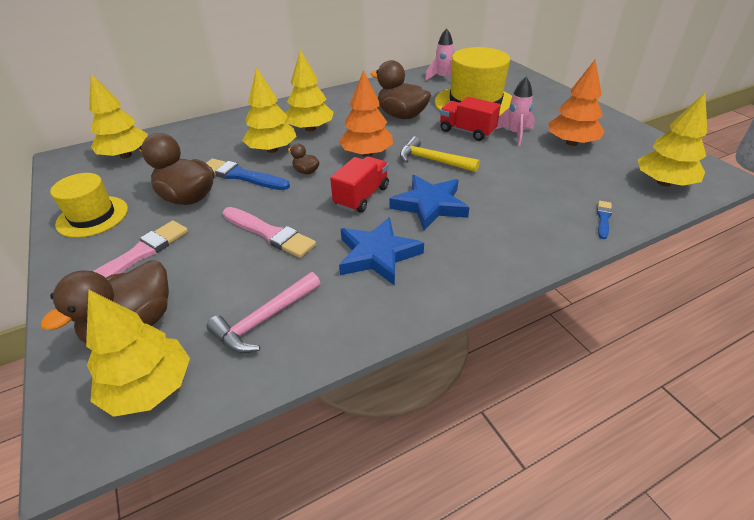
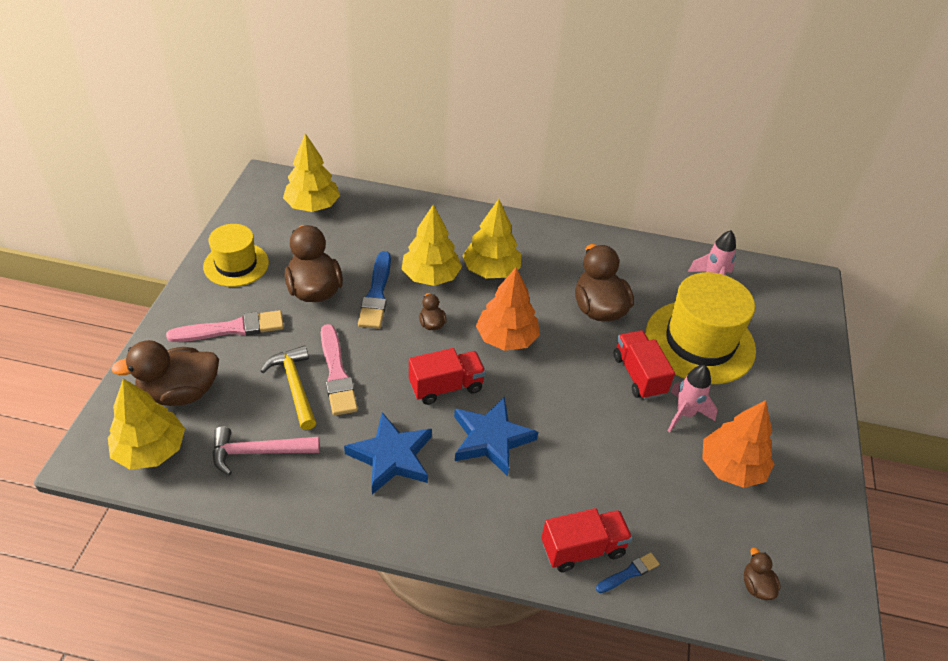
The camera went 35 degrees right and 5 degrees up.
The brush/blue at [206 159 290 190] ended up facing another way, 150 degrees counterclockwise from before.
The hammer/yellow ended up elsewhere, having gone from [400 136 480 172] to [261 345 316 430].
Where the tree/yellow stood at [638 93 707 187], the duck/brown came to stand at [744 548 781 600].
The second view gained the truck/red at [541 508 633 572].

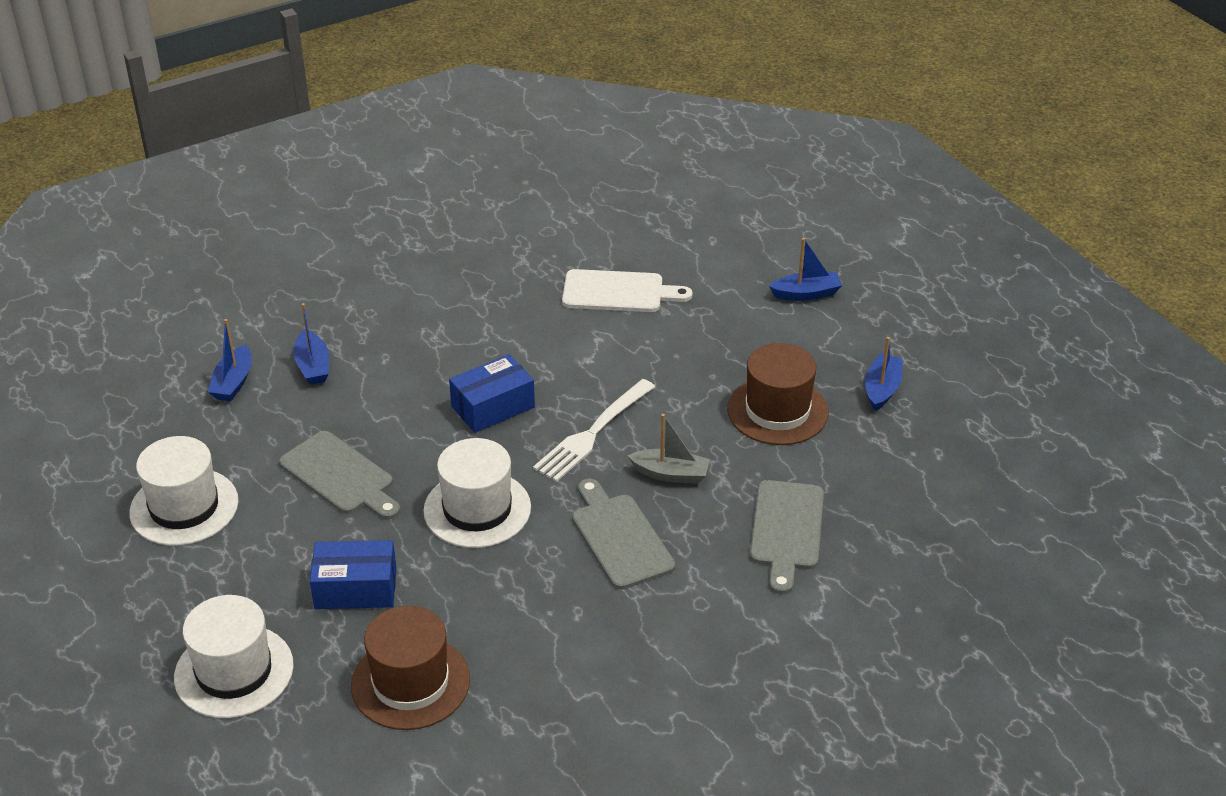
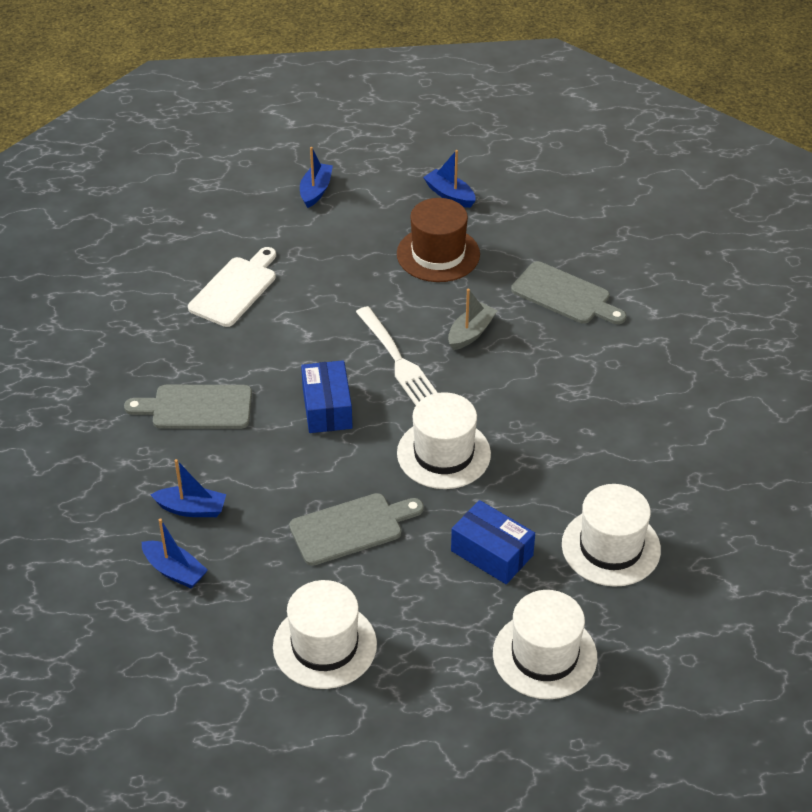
The camera went 65 degrees left and 5 degrees up.
The box/blue at [310 540 397 609] ended up facing another way, 75 degrees counterclockwise from before.
What was the hat/brown at [351 606 470 730] turned into the hat/white at [562 484 661 587].
The cutting board/grey ended up elsewhere, having gone from [572 479 675 590] to [124 385 252 429].

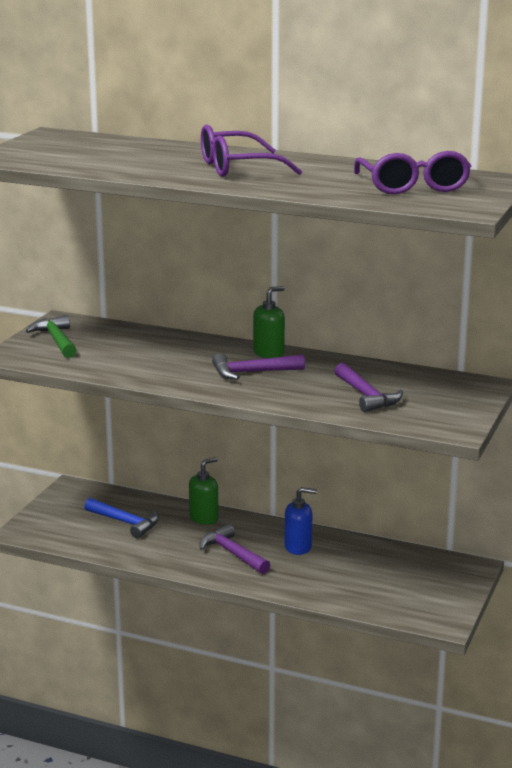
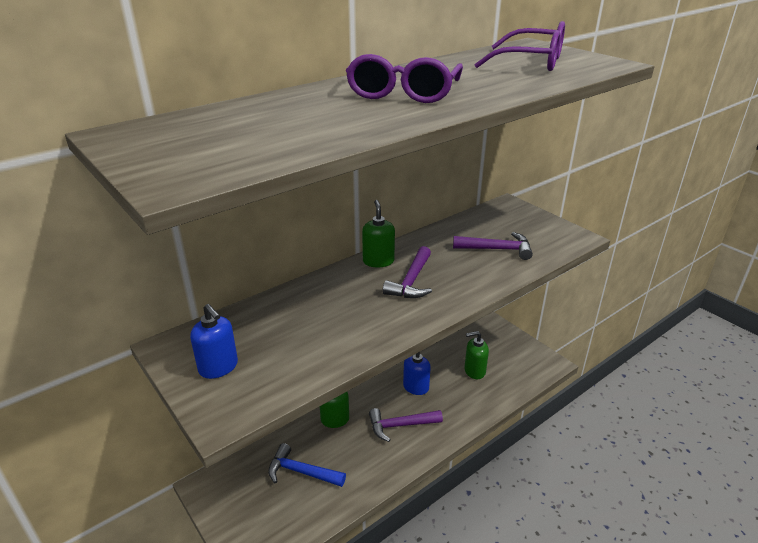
The camera went 60 degrees left and 10 degrees up.
Where the hammer/green stood at [26 315 77 358], the soap dispenser/blue came to stand at [190 304 238 379].
The hammer/blue at [84 498 159 538] ended up facing another way, 135 degrees counterclockwise from before.
The second view gained the soap dispenser/green at [464 331 489 379].

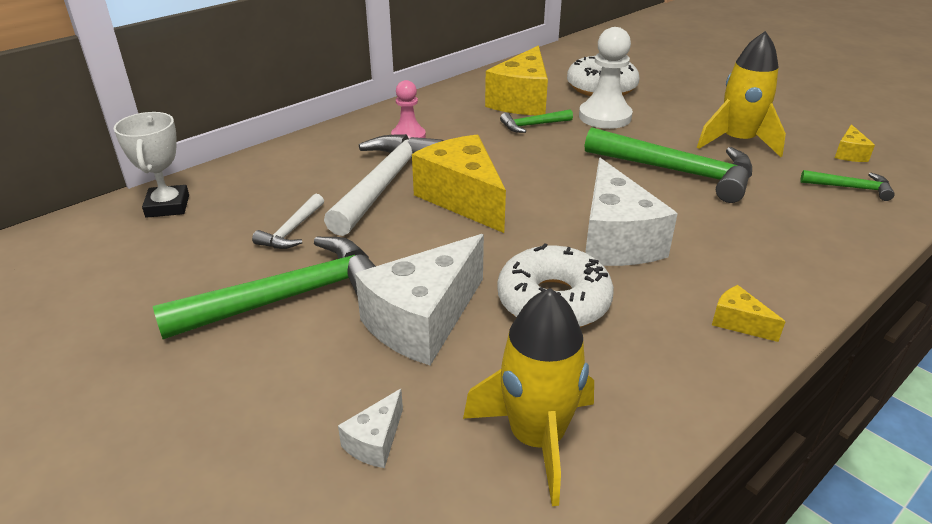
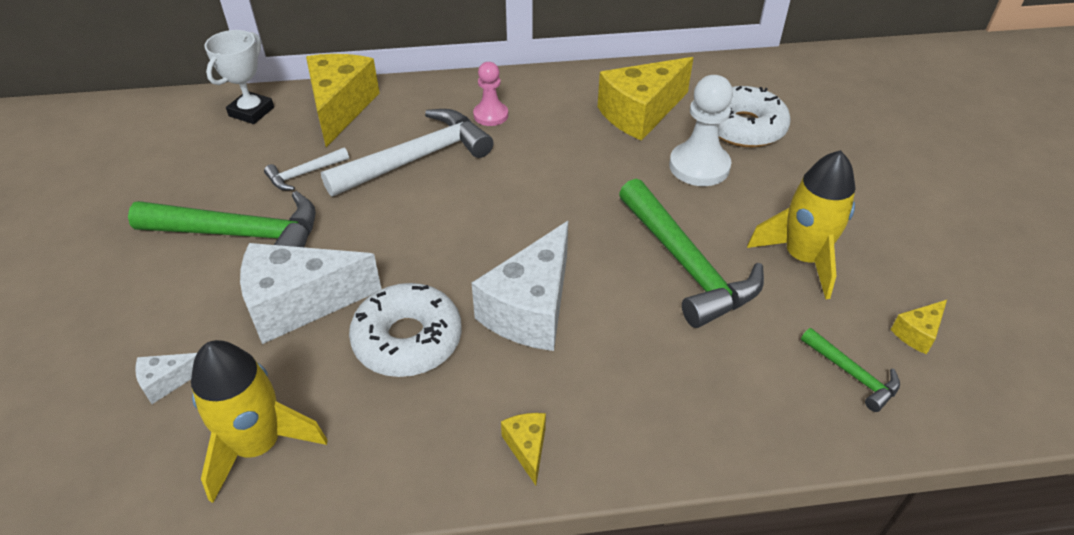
The camera went 35 degrees right and 10 degrees up.
The cheese/yellow ended up elsewhere, having gone from [412 135 506 233] to [306 54 380 147].
The second view lost the hammer/green at [500 109 573 133].

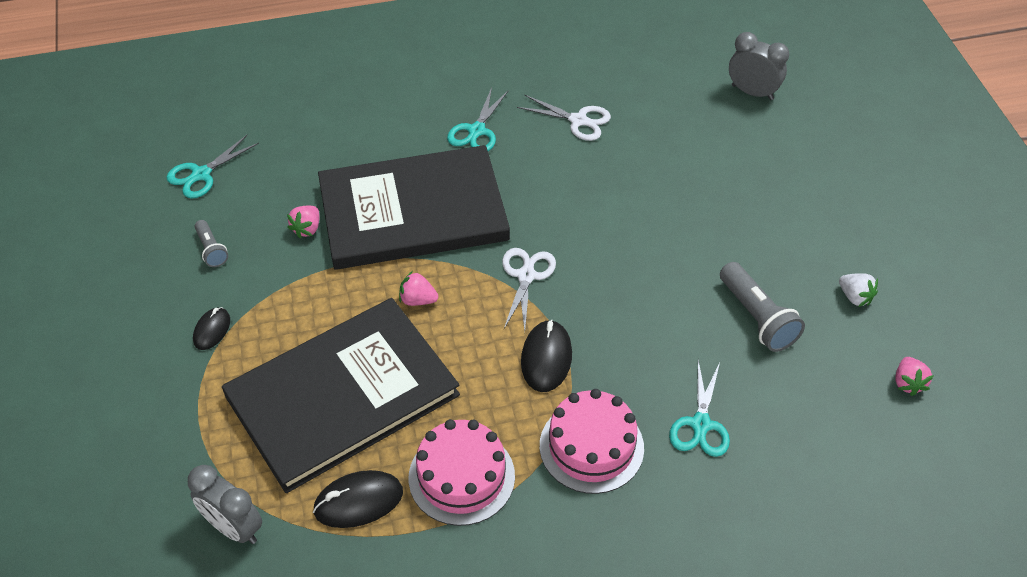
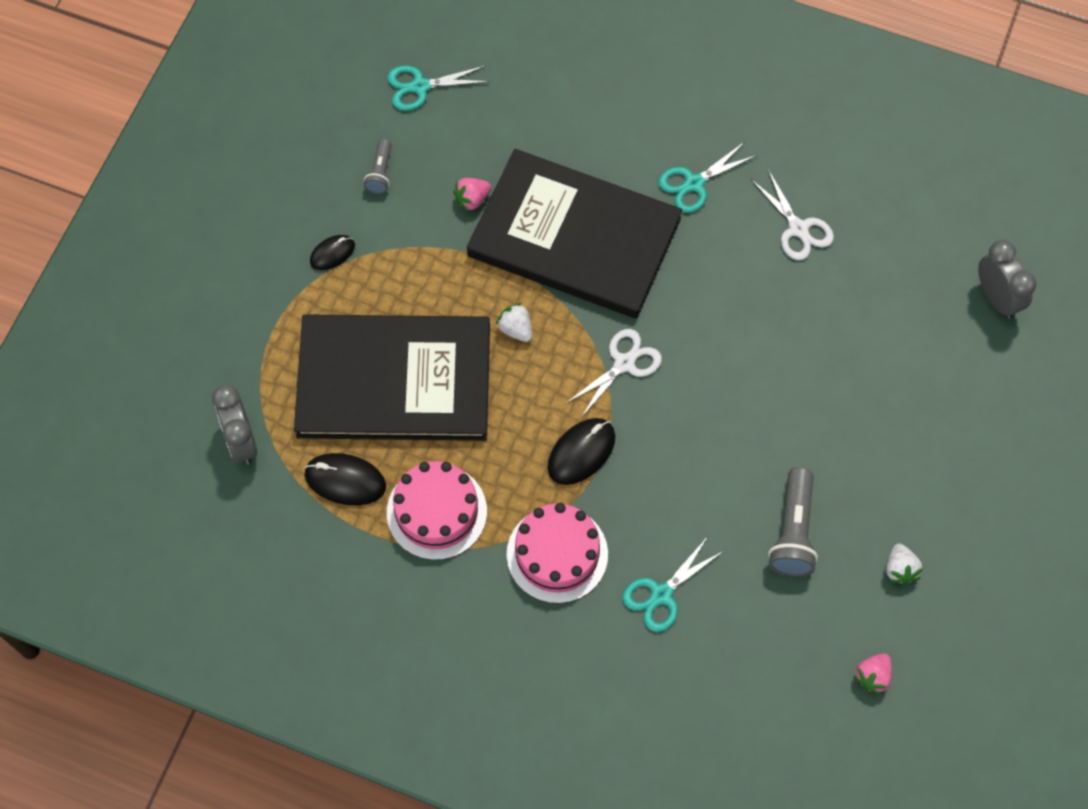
The camera went 35 degrees right and 15 degrees up.
What was the strawberry/pink at [399 271 438 306] turned into the strawberry/white at [496 303 532 342].

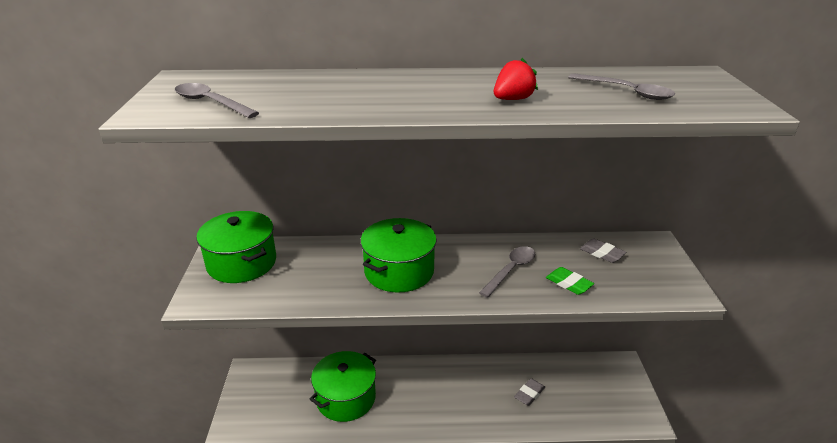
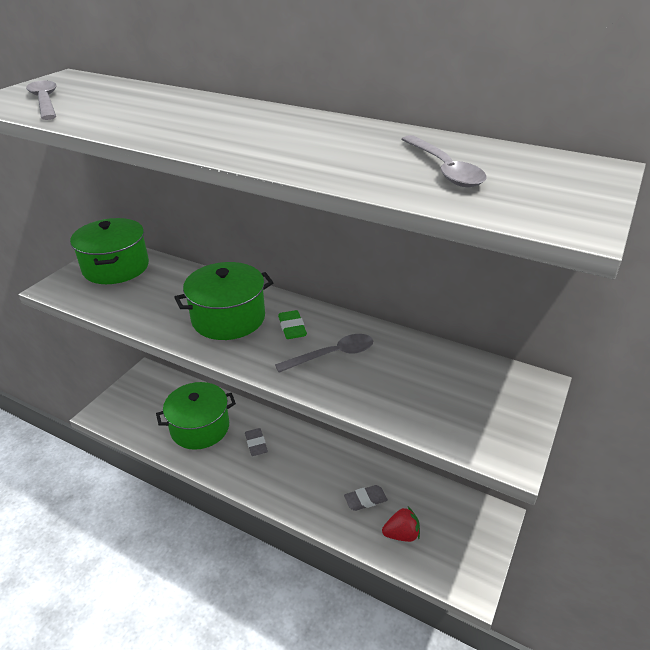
The camera went 30 degrees right and 5 degrees up.
The strawberry/red ended up elsewhere, having gone from [494 58 538 100] to [382 507 420 542].
The eraser/green ended up elsewhere, having gone from [546 267 594 295] to [278 310 307 339].
The eraser/grey ended up elsewhere, having gone from [580 239 626 263] to [245 428 268 456].

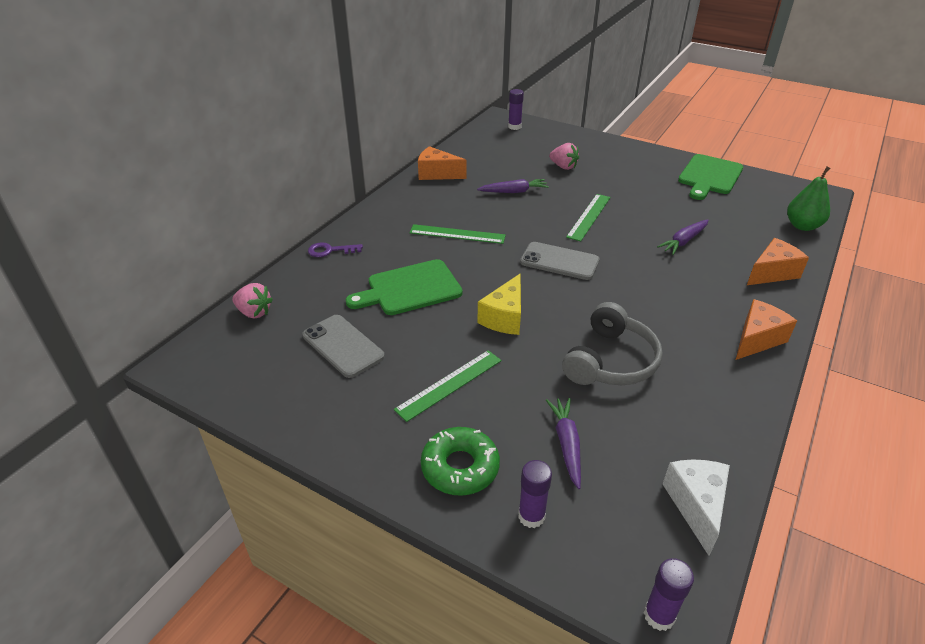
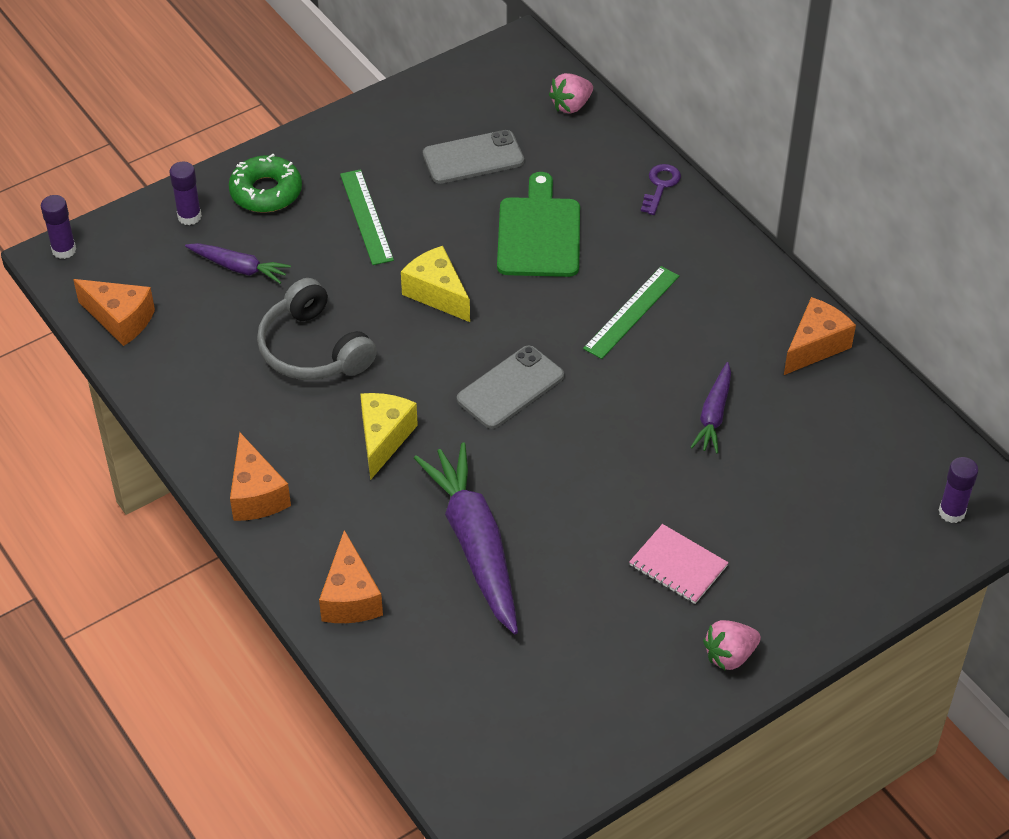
The camera went 115 degrees right and 10 degrees up.
The strawberry/pink ended up elsewhere, having gone from [549 143 579 170] to [703 620 761 671].
The second view lost the ruler/green at [566 194 610 241].
The size of the carrot/purple at [657 219 709 255] changed by a factor of 1.91.
What was the cheese/white at [663 459 730 556] turned into the cheese/orange at [73 279 155 346].
The second view lost the cutting board/green at [678 154 743 200].
The second view lost the pear/green at [787 166 830 231].
The second view gained the cheese/yellow at [360 393 418 480].
The second view gained the notebook/pink at [629 524 729 604].

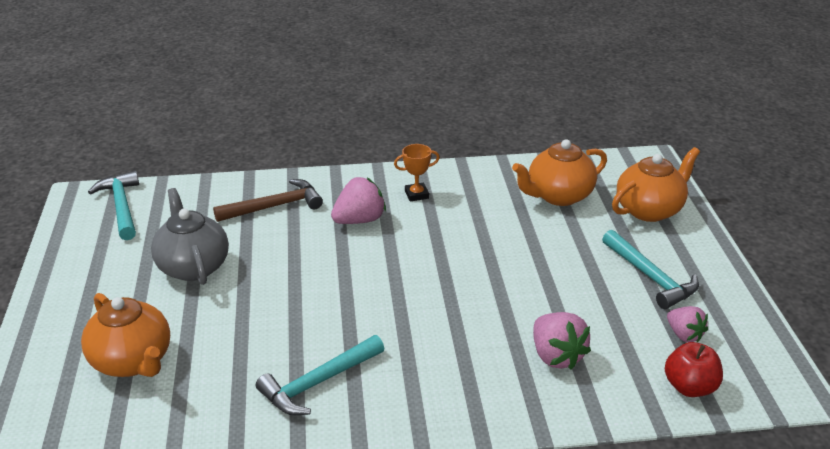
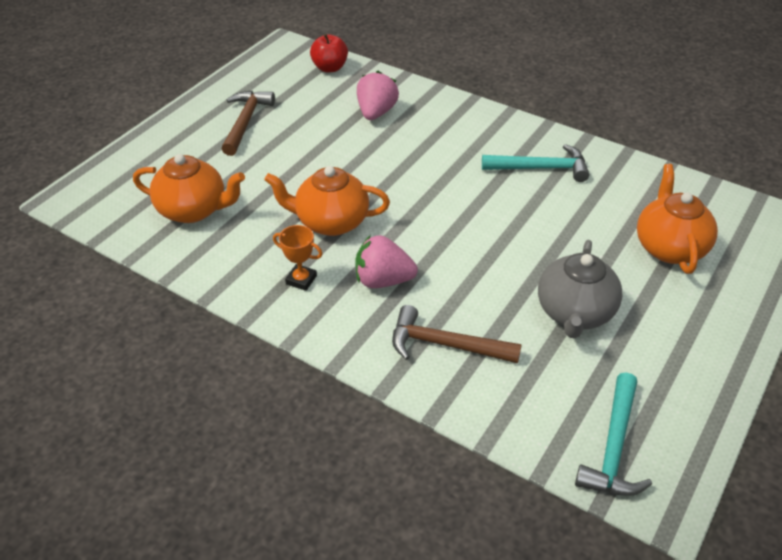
The camera went 140 degrees left and 10 degrees up.
What was the hammer/turquoise at [602 230 699 309] turned into the hammer/brown at [222 91 275 156].
The teapot/orange ended up elsewhere, having gone from [612 147 700 222] to [264 166 390 236].
The second view lost the strawberry/pink at [667 306 708 342].

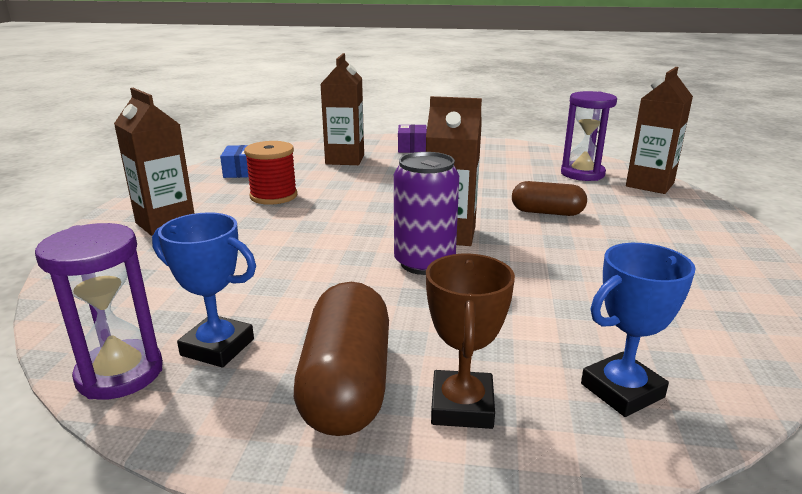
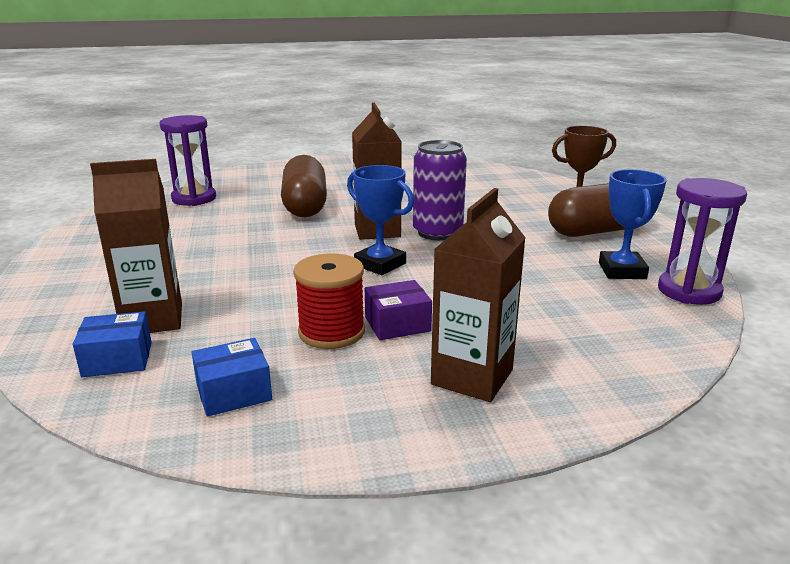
The camera went 110 degrees left and 0 degrees up.
The box/purple ended up elsewhere, having gone from [398 124 427 153] to [365 280 432 340].
The size of the capsule/brown at [512 181 587 216] changed by a factor of 1.58.
The trophy/blue ended up elsewhere, having gone from [581 243 696 417] to [347 165 414 275].
The second view lost the carton/brown at [626 67 693 194].
The second view gained the box/blue at [73 311 152 377].

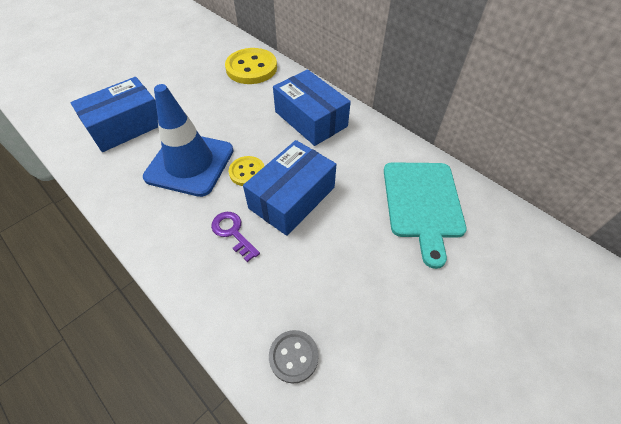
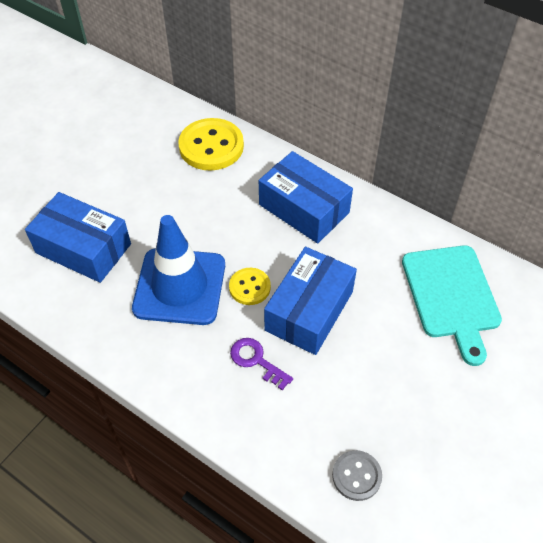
The camera went 10 degrees left and 0 degrees up.
The box/blue at [70 77 158 152] ended up facing another way, 75 degrees clockwise from before.

